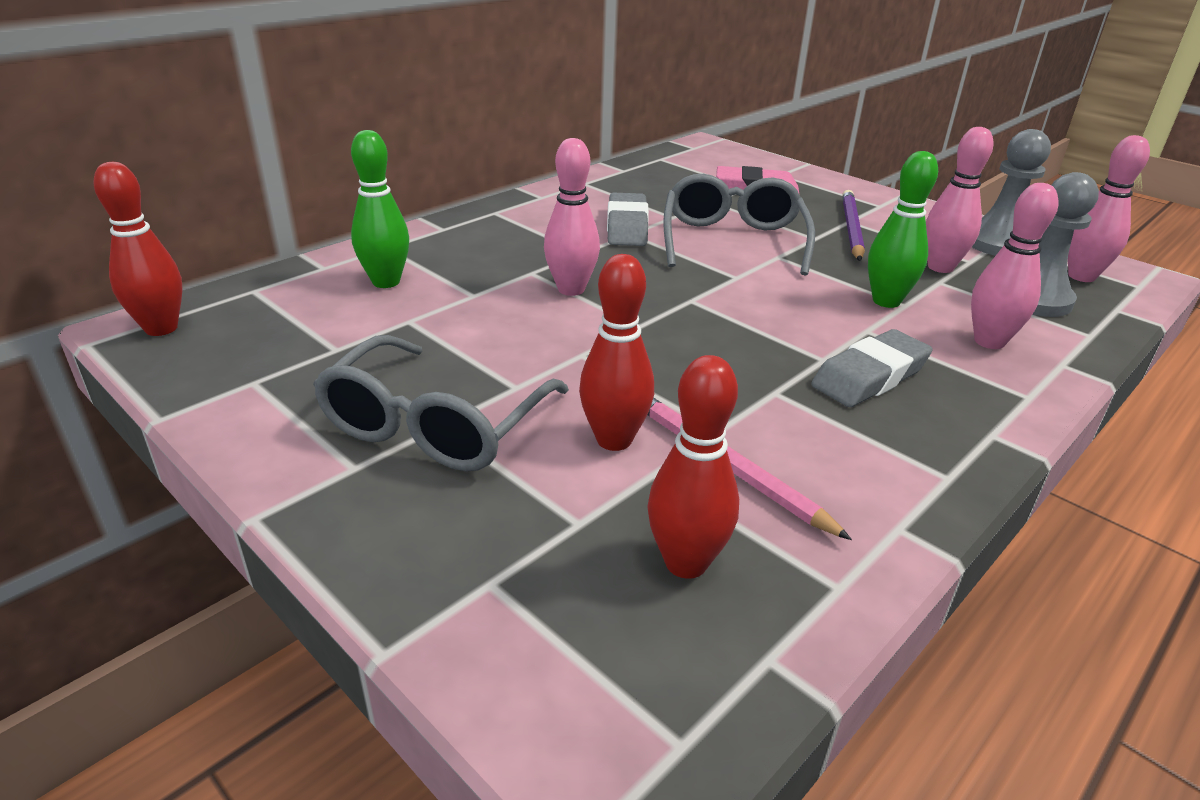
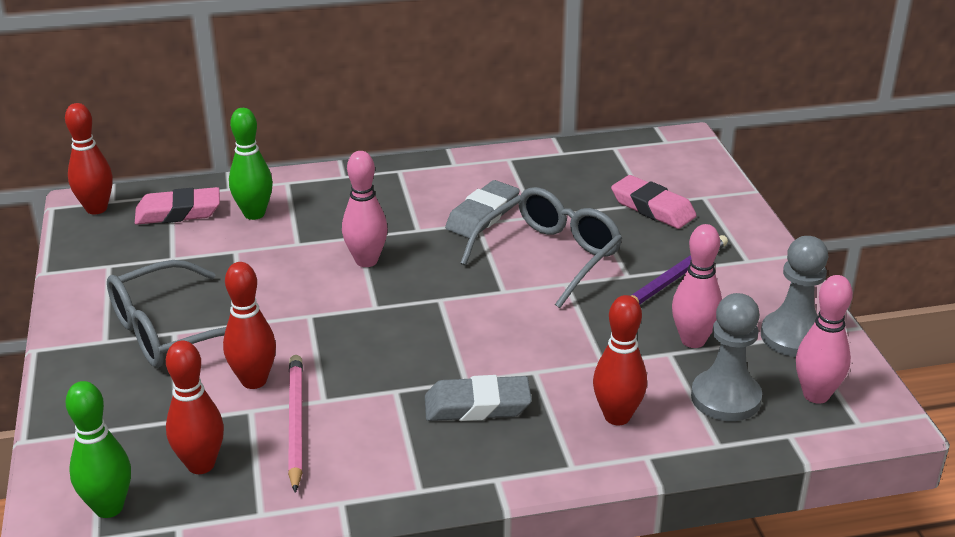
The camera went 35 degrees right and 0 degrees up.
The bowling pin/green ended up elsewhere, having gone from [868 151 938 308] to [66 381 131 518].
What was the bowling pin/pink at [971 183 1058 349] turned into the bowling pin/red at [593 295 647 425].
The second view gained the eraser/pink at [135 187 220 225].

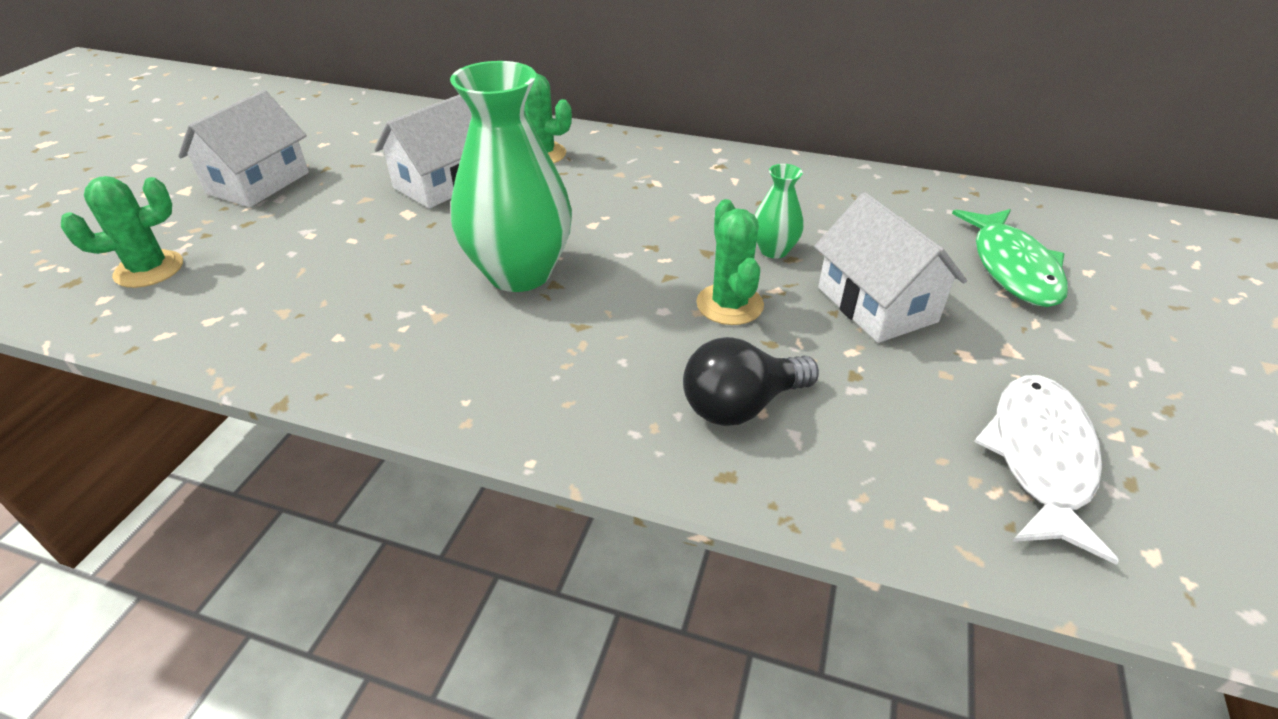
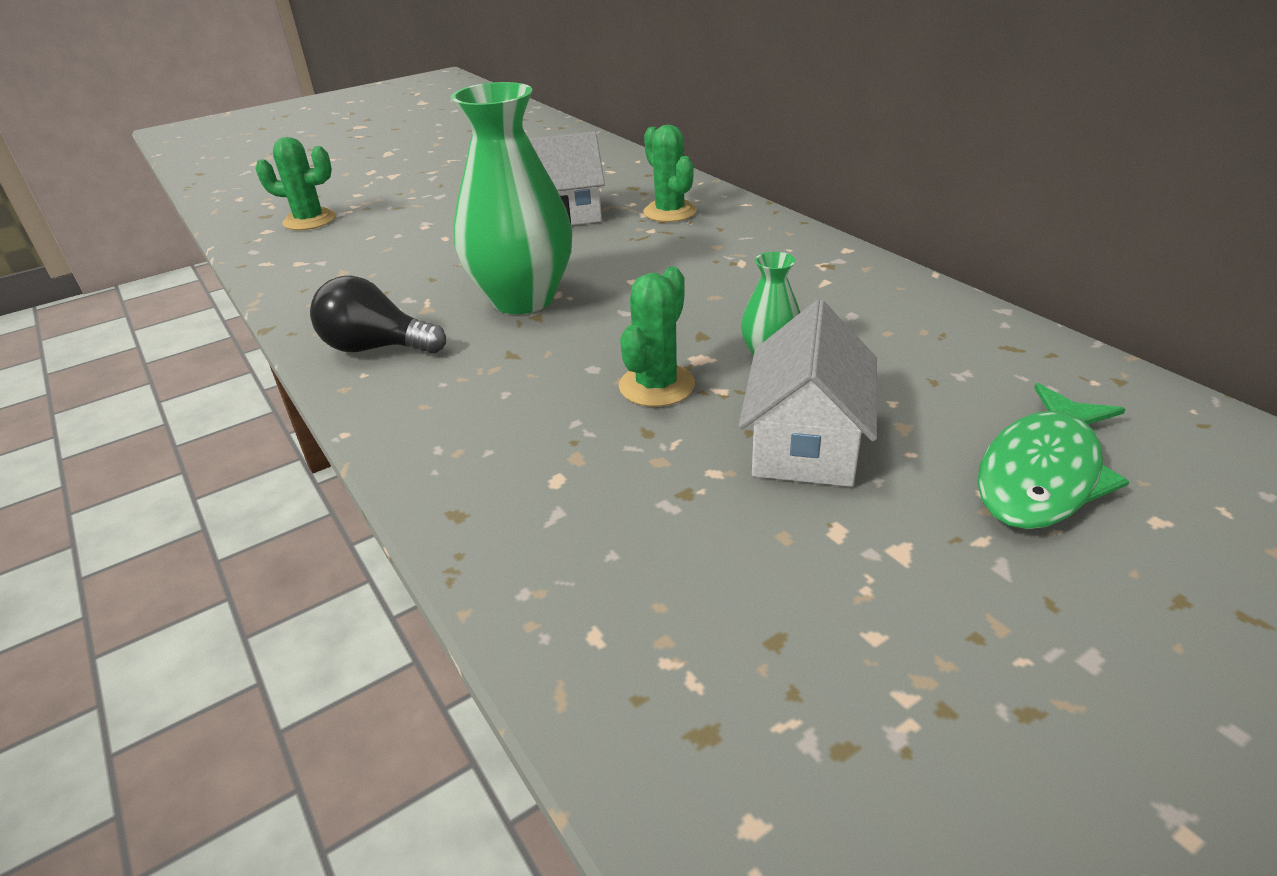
The camera went 40 degrees right and 5 degrees down.
The second view lost the house/white at [178 90 309 207].
The light bulb/black ended up elsewhere, having gone from [683 337 819 426] to [310 276 446 354].
The second view lost the fish/white at [974 375 1119 564].

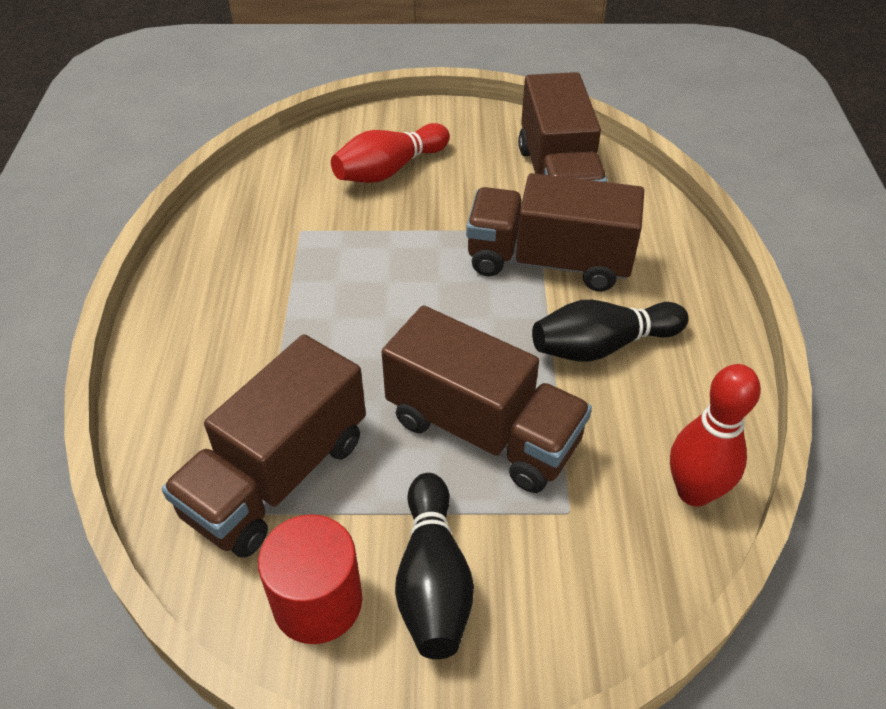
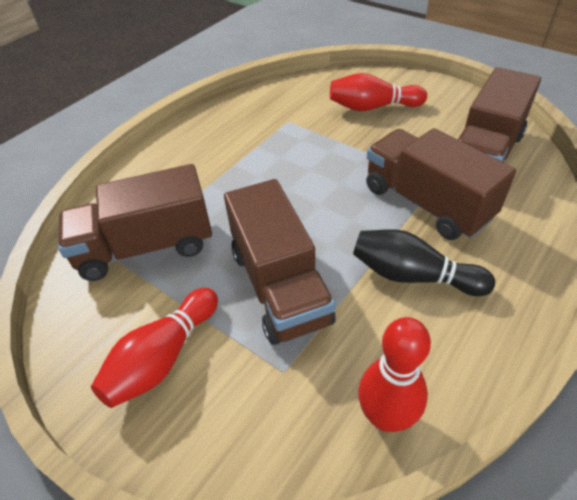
The camera went 40 degrees right and 0 degrees up.
The second view lost the cylinder/red at [258 514 362 644].
What was the bowling pin/black at [395 473 474 659] turned into the bowling pin/red at [91 288 218 408].

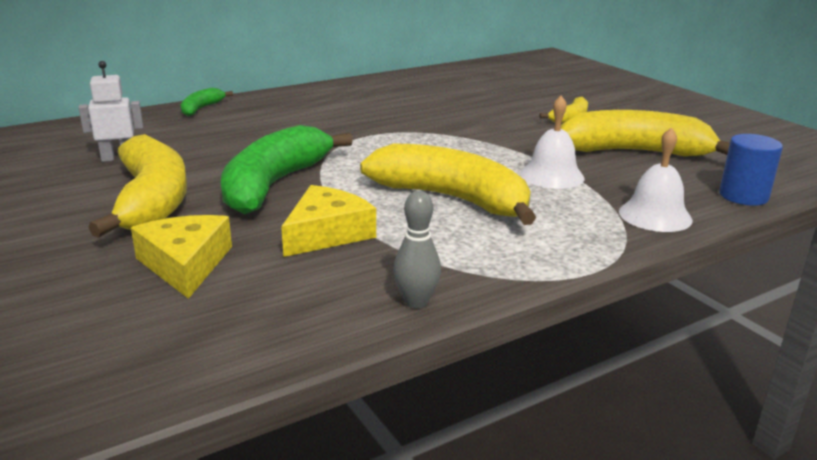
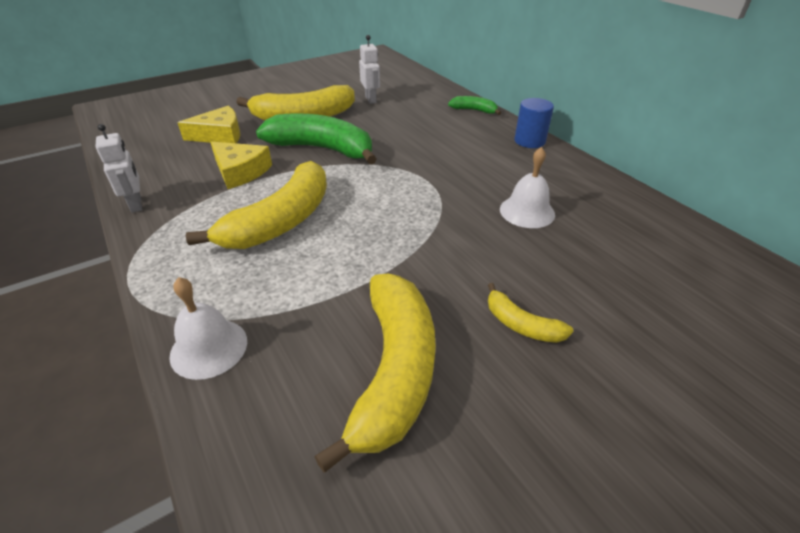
The camera went 90 degrees right and 15 degrees up.
Where the bowling pin/grey stood at [393 191 441 309], the robot/white came to stand at [96 124 142 213].
The bell/white ended up elsewhere, having gone from [520 96 584 189] to [500 147 555 228].
The cylinder/blue ended up elsewhere, having gone from [719 134 783 206] to [515 98 554 148].

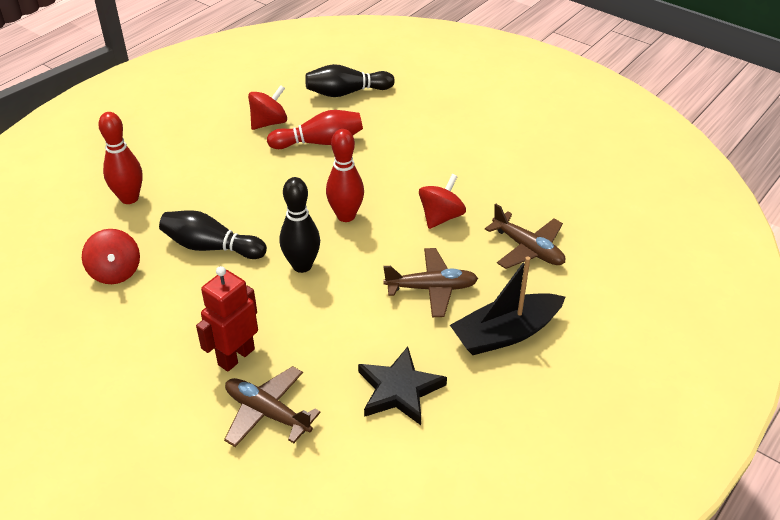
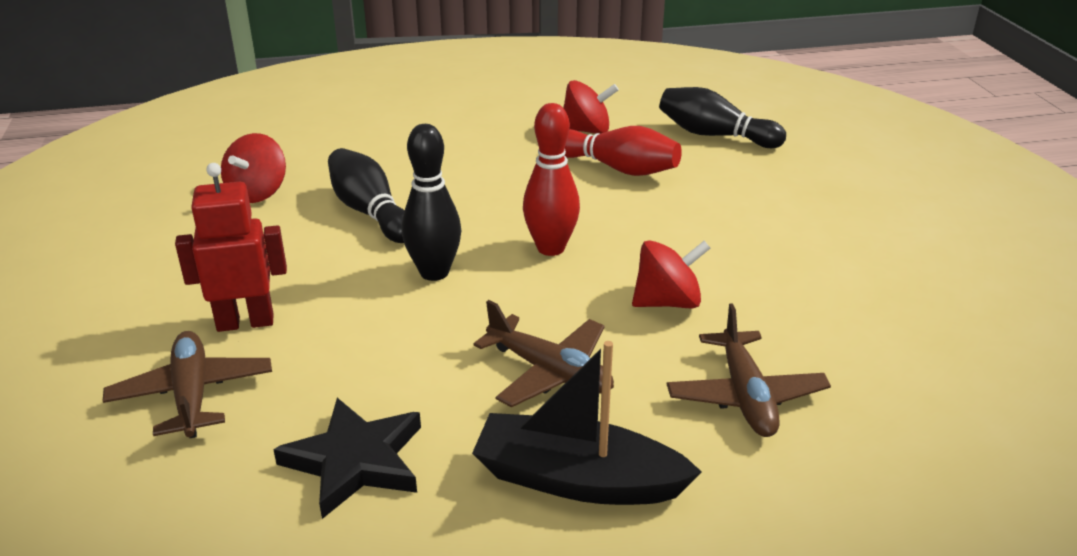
The camera went 40 degrees right and 10 degrees down.
The second view lost the bowling pin/red at [98 112 143 204].

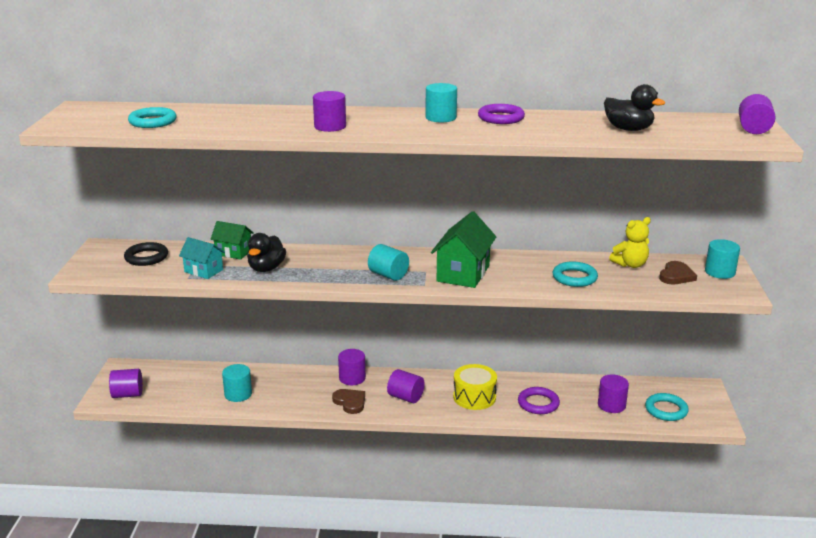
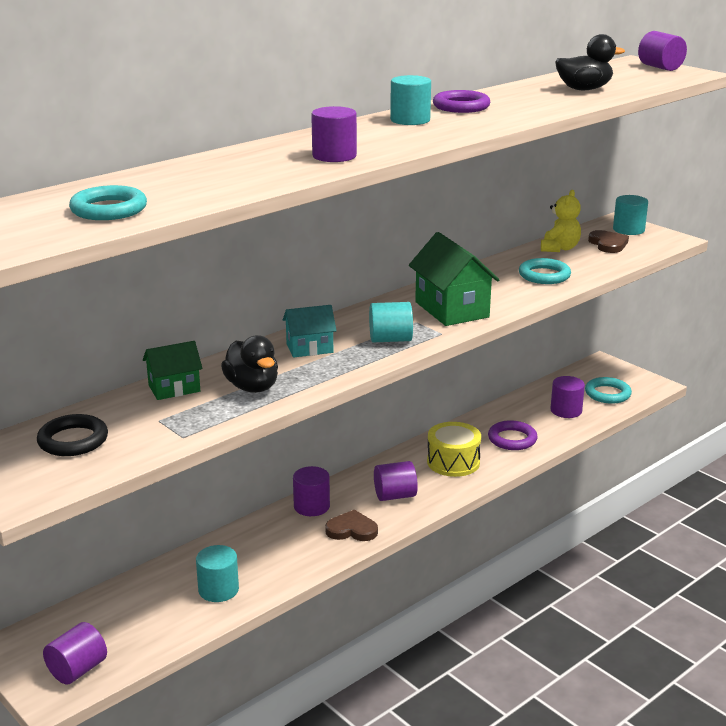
The camera went 45 degrees left and 0 degrees up.
The house/turquoise ended up elsewhere, having gone from [179 237 225 279] to [283 305 337 358].

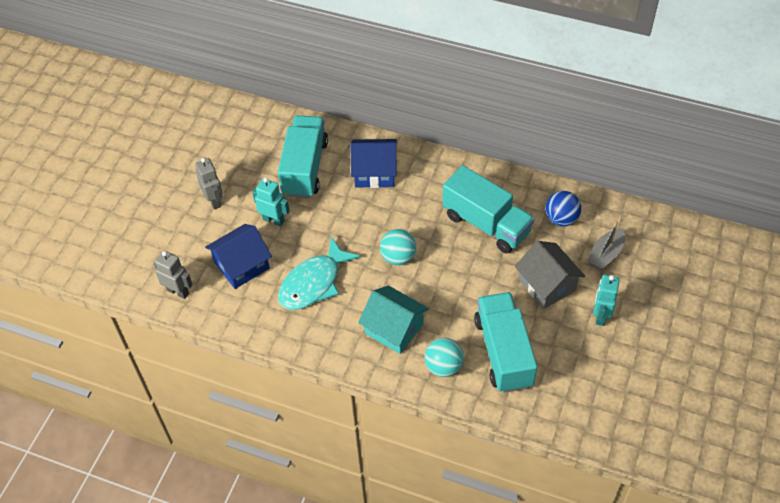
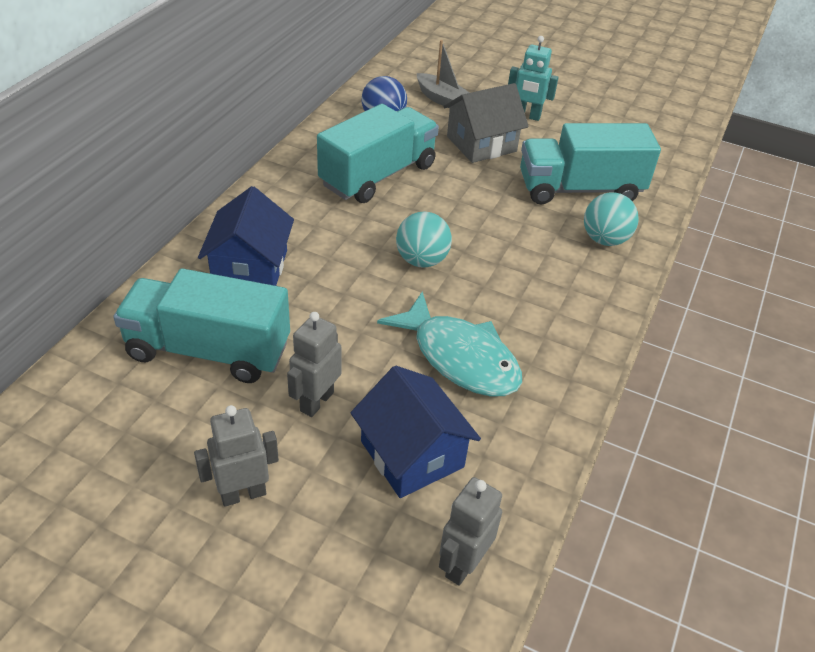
The camera went 90 degrees left and 10 degrees down.
What was the robot/turquoise at [252 177 290 227] turned into the robot/grey at [287 312 341 417].
The second view lost the house/turquoise at [358 286 429 354].

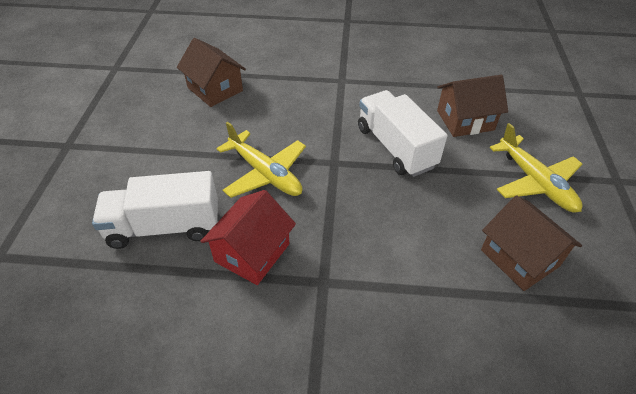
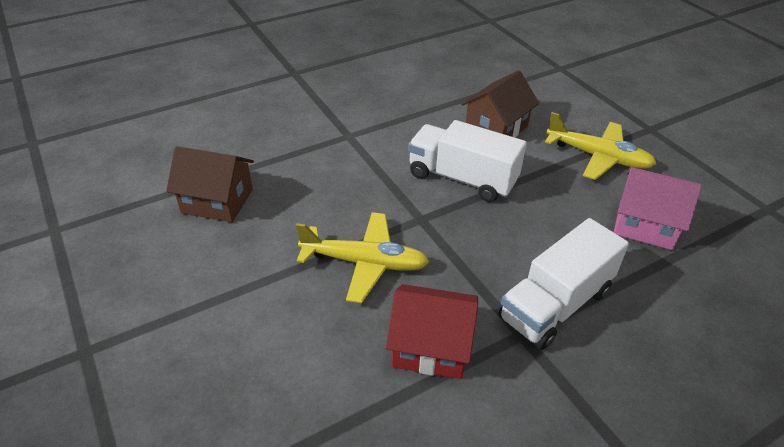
The camera went 35 degrees left and 5 degrees down.
The truck/white ended up elsewhere, having gone from [92 171 218 249] to [498 218 629 350].
The house/red at [200 190 296 285] ended up facing another way, 75 degrees counterclockwise from before.
What was the house/brown at [481 195 582 291] turned into the house/pink at [614 167 702 250].

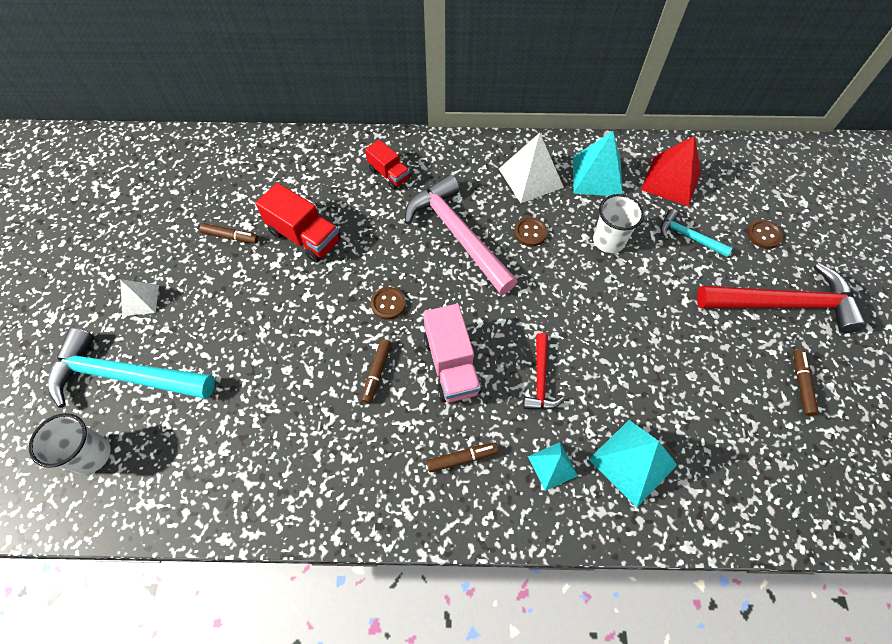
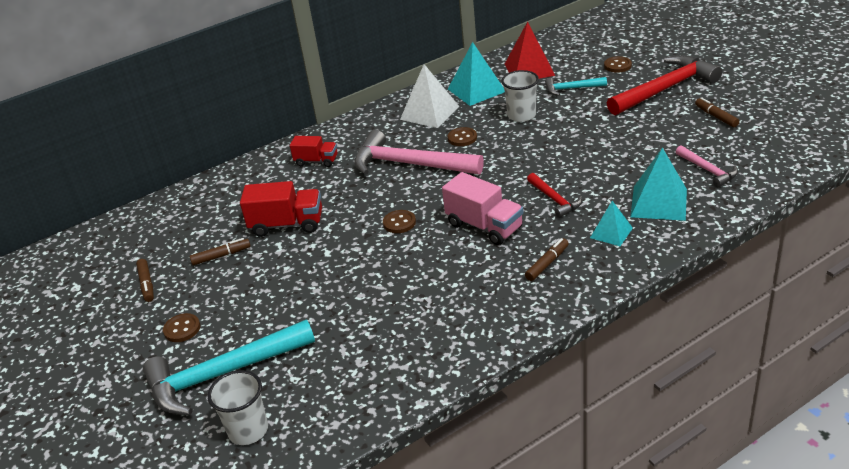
The camera went 30 degrees left and 25 degrees down.
Where the pyramid/white stood at [120 279 159 316], the button/brown came to stand at [163 313 200 342].
The marker/brown ended up elsewhere, having gone from [361 339 391 404] to [136 259 154 302].
The second view gained the hammer/pink at [676 145 738 187].

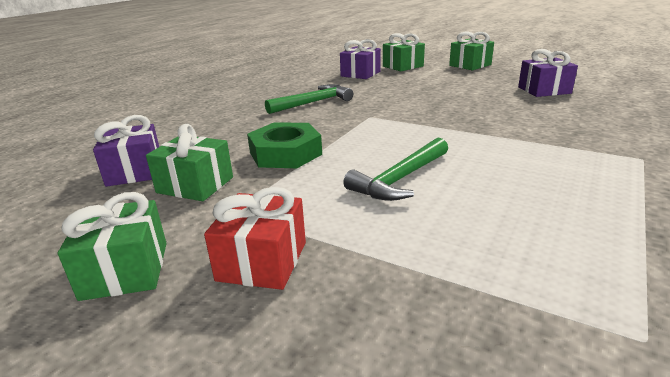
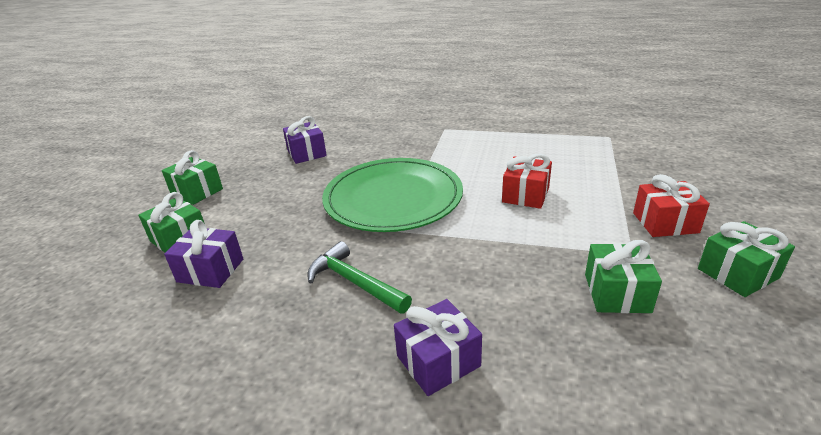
The camera went 105 degrees left and 5 degrees up.
The gift/purple ended up elsewhere, having gone from [93 115 159 187] to [394 299 482 396].
The second view lost the nut/green at [247 122 322 168].
Where the hammer/green stood at [343 138 448 201], the gift/red came to stand at [502 154 552 209].
The second view gained the plate/green at [322 158 463 232].

